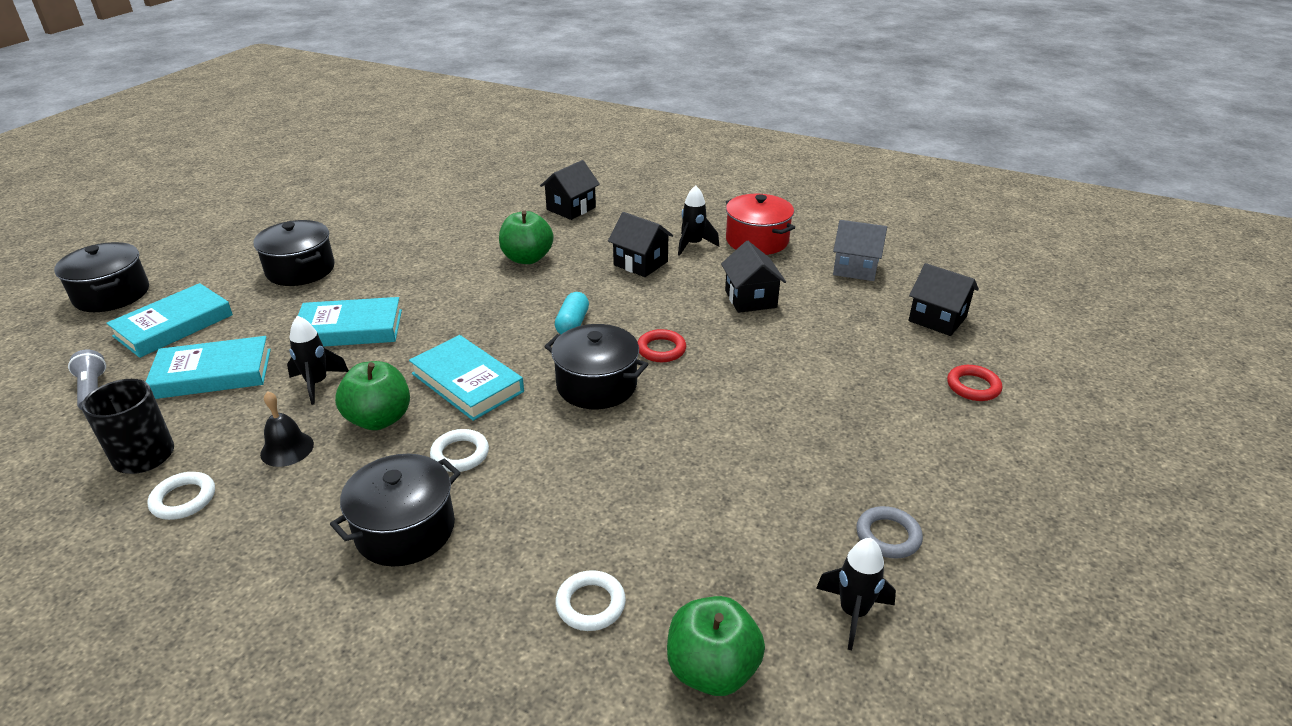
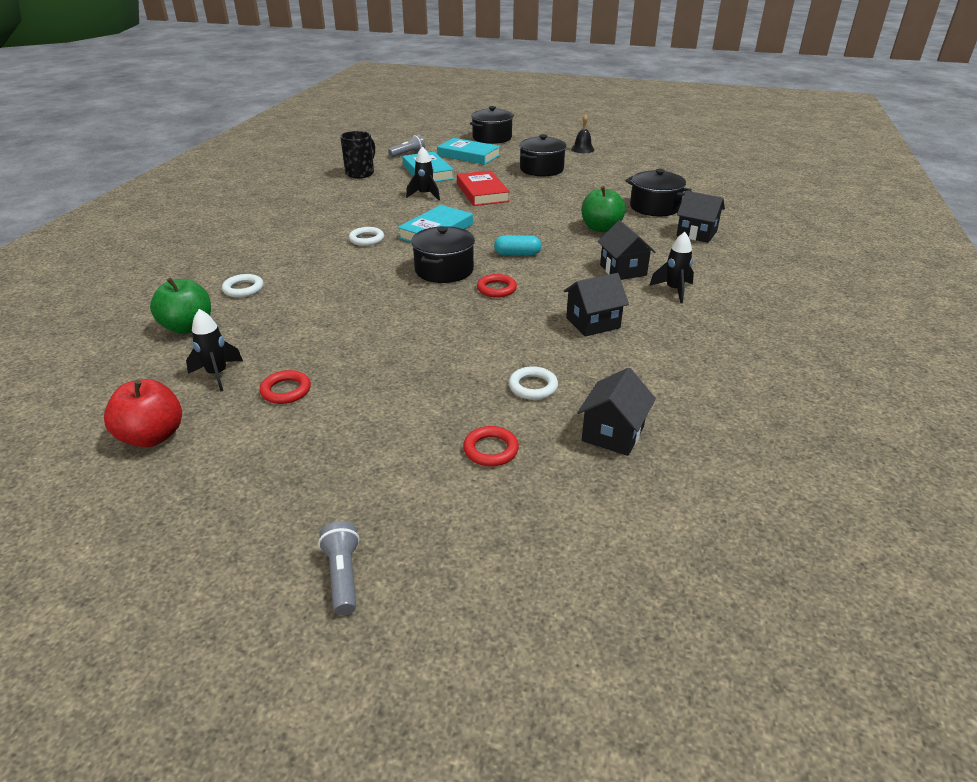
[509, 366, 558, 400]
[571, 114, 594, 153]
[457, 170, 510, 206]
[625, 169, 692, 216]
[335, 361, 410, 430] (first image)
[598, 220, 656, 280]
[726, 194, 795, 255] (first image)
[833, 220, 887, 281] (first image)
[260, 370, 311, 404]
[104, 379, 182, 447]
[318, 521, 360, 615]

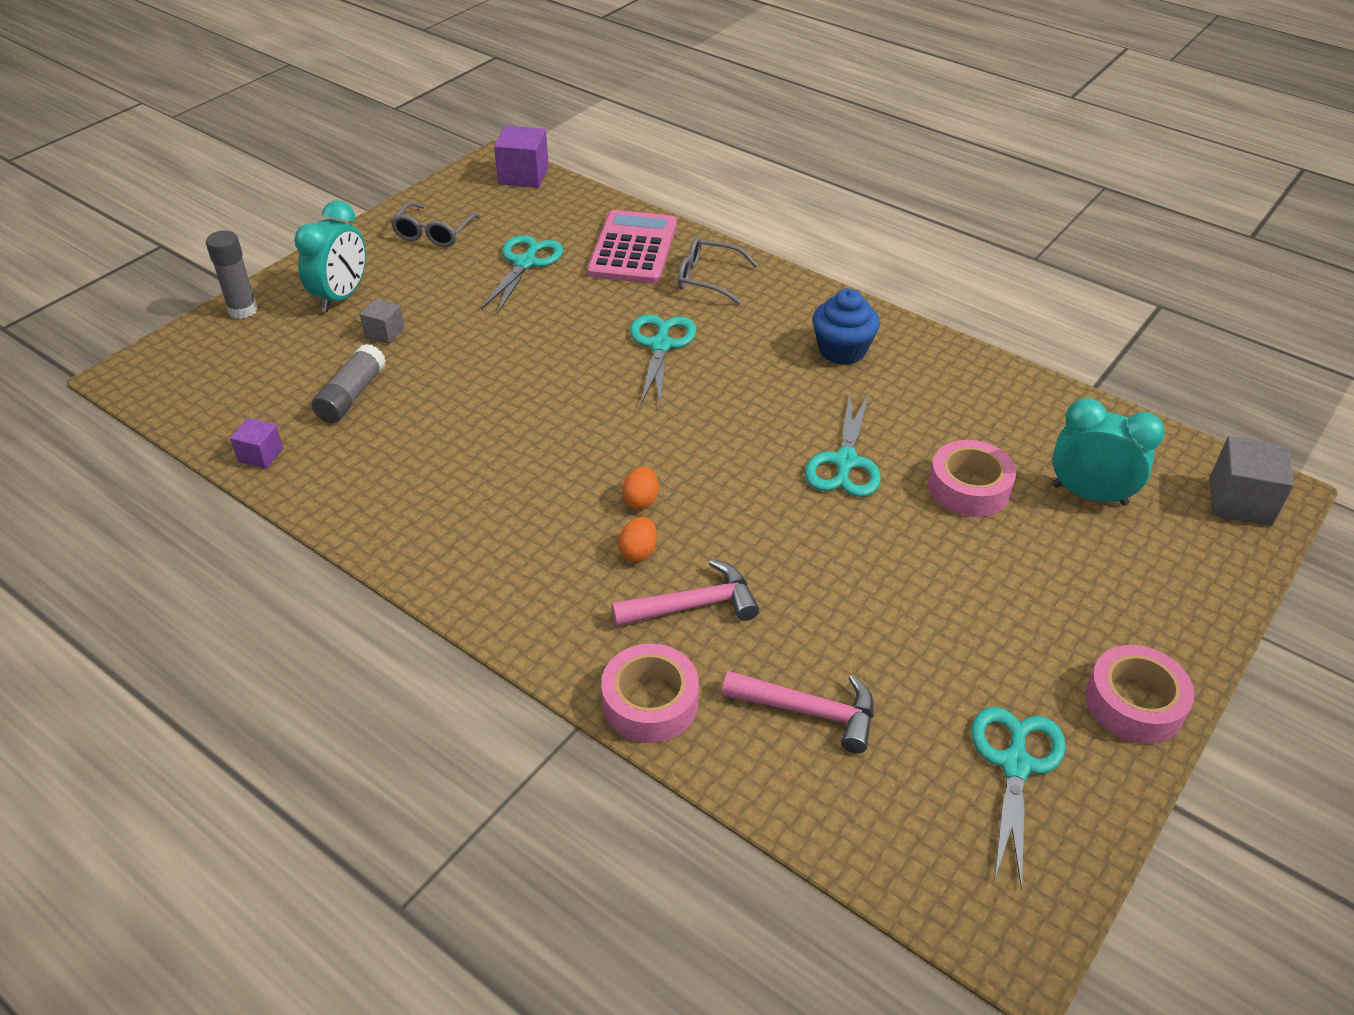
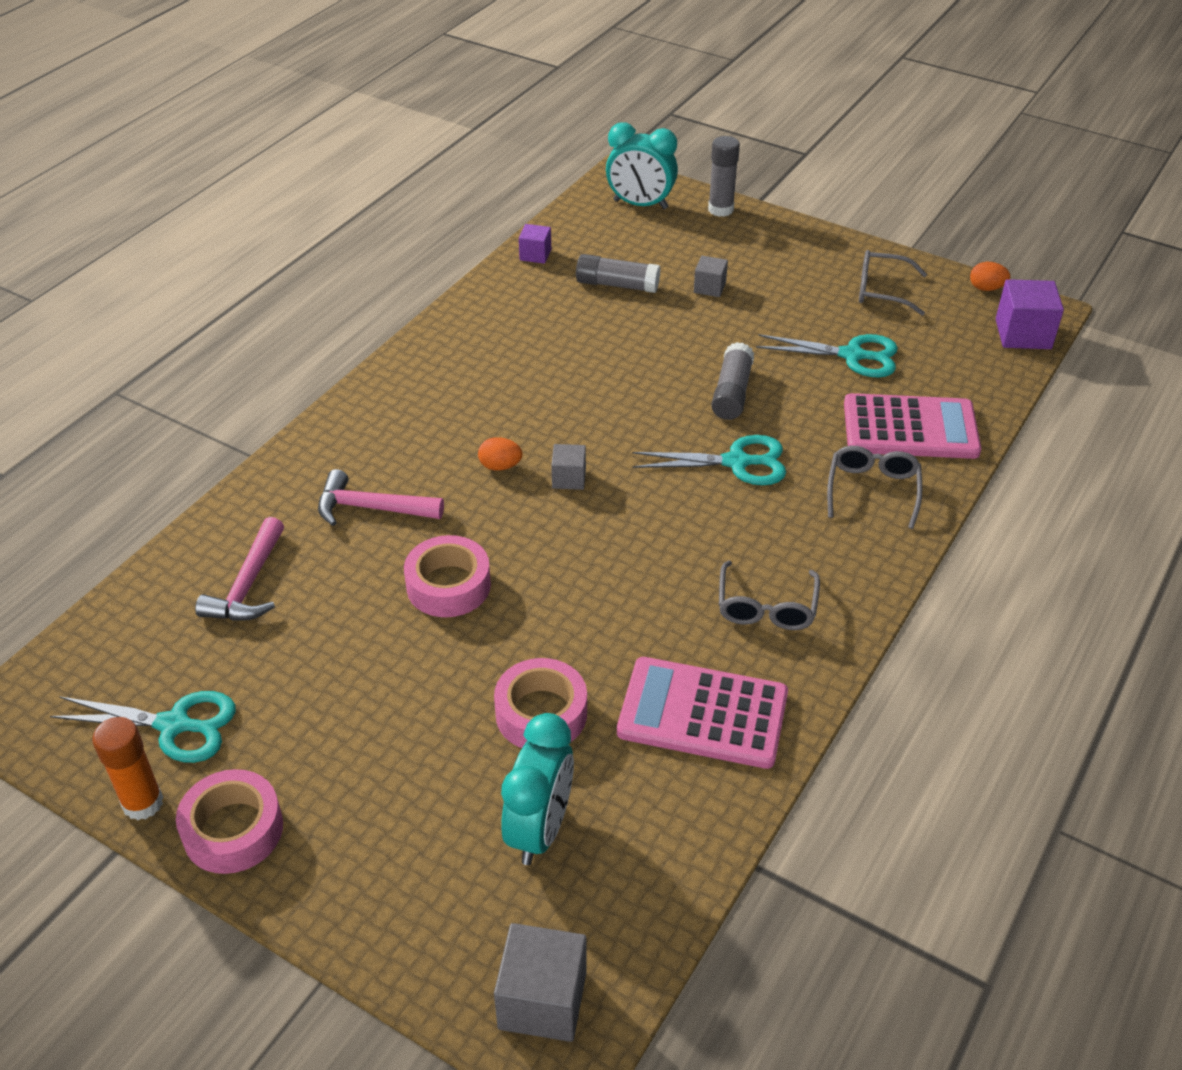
[606, 122, 678, 209]
[404, 535, 491, 617]
[318, 469, 444, 526]
[970, 262, 1010, 291]
[805, 393, 881, 497] (first image)
[719, 561, 820, 630]
[92, 717, 163, 820]
[551, 444, 586, 490]
[617, 657, 788, 769]
[711, 342, 754, 420]

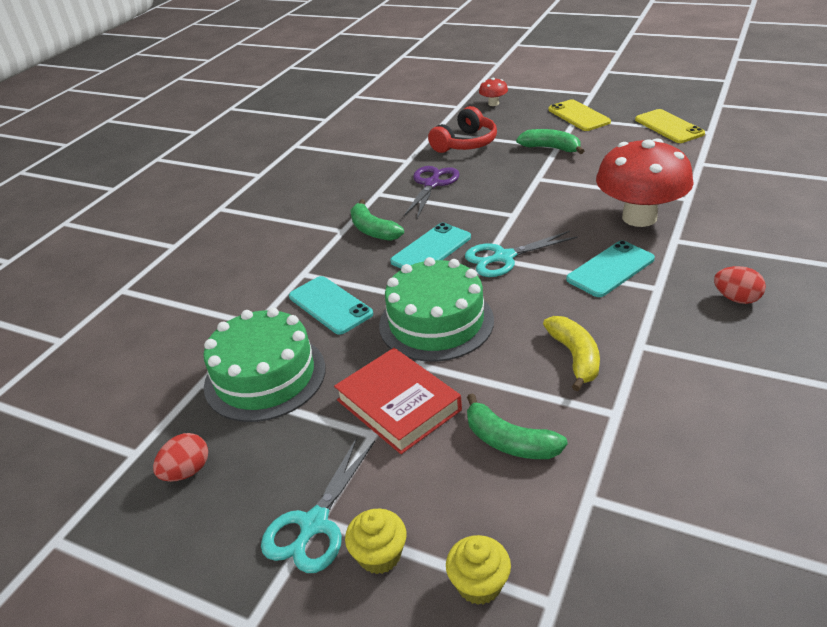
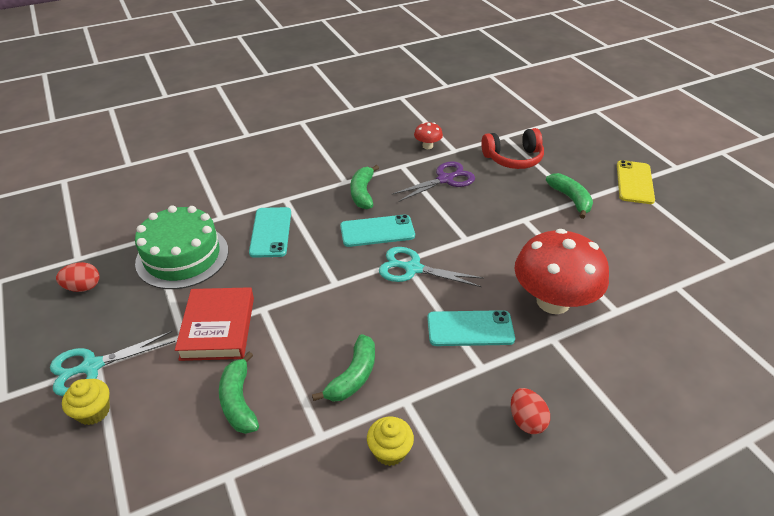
[379, 257, 494, 362] (first image)
[367, 417, 414, 466]
[414, 122, 443, 149]
[312, 334, 375, 402]
[635, 109, 705, 143] (first image)

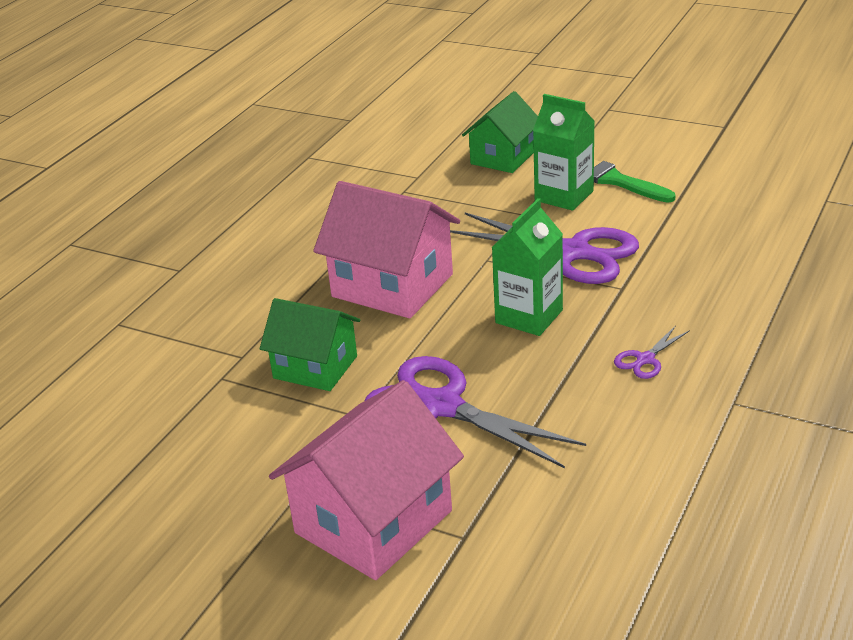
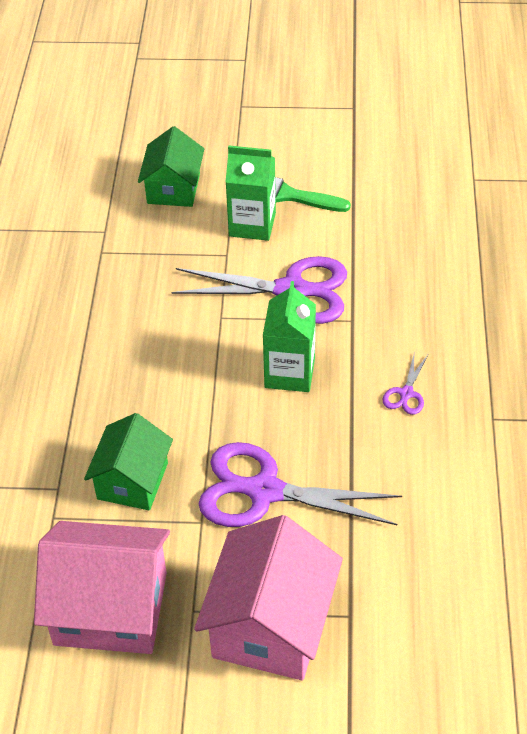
[84, 413, 173, 510]
[34, 521, 170, 654]

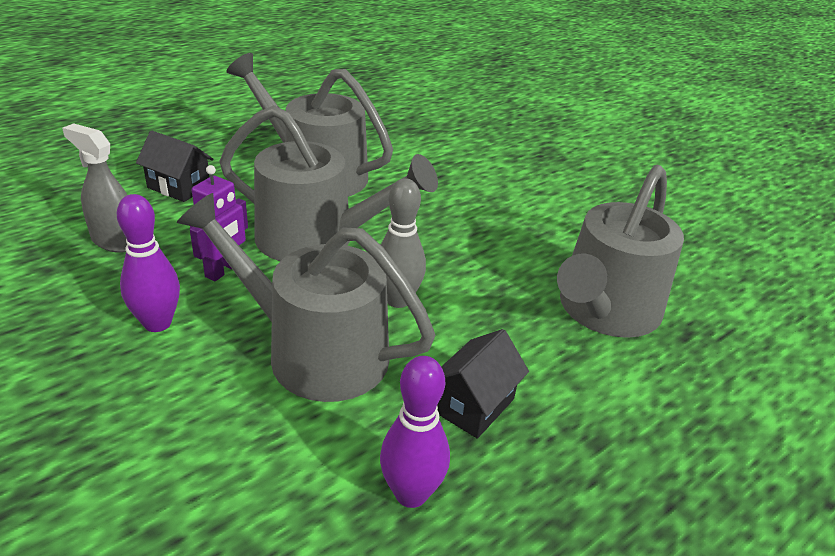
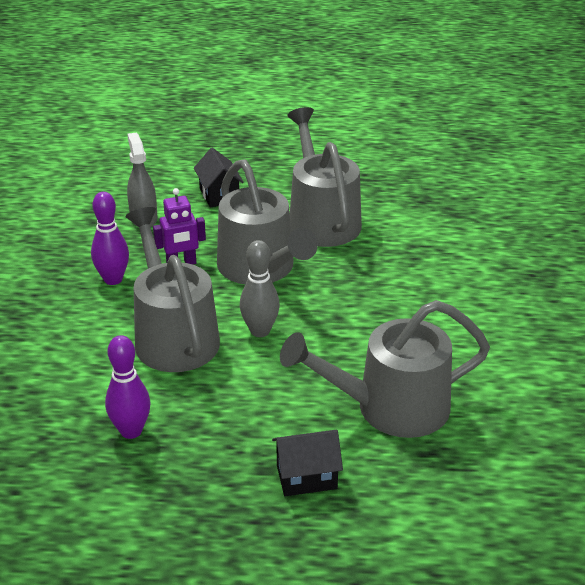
[272, 430, 343, 496]

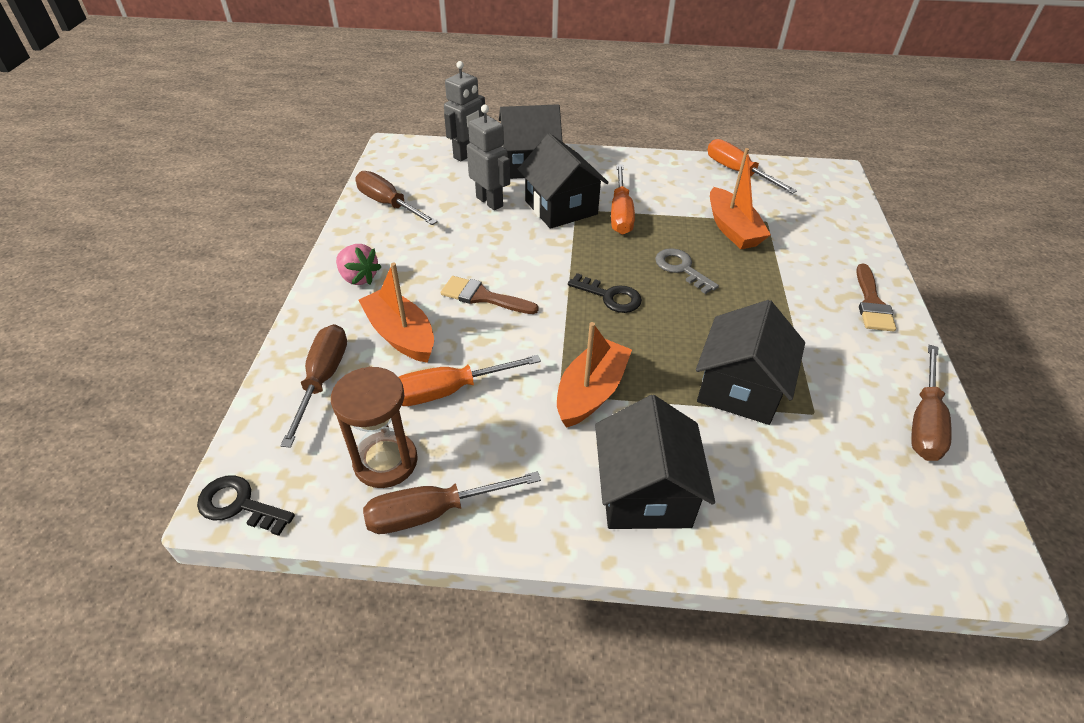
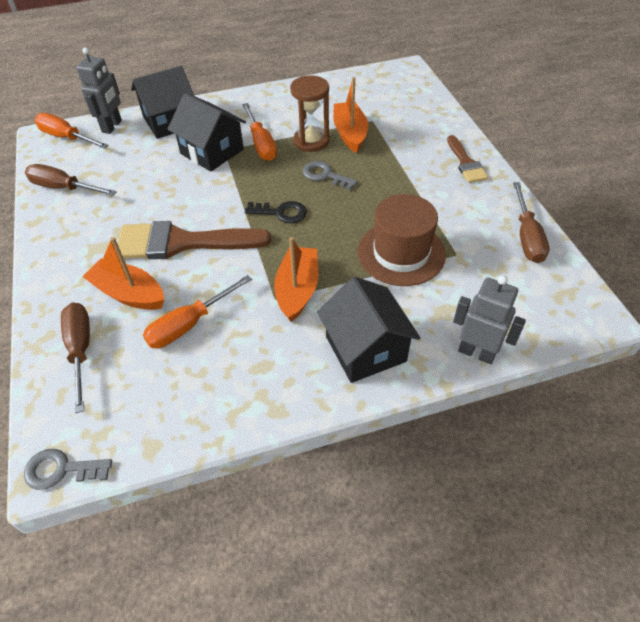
[24, 449, 112, 490]
[290, 75, 329, 152]
[336, 244, 381, 285] (first image)
[363, 471, 541, 534] (first image)
[118, 221, 271, 259]
[453, 275, 526, 364]
[357, 194, 446, 286]
[35, 113, 109, 149]
[333, 77, 368, 153]

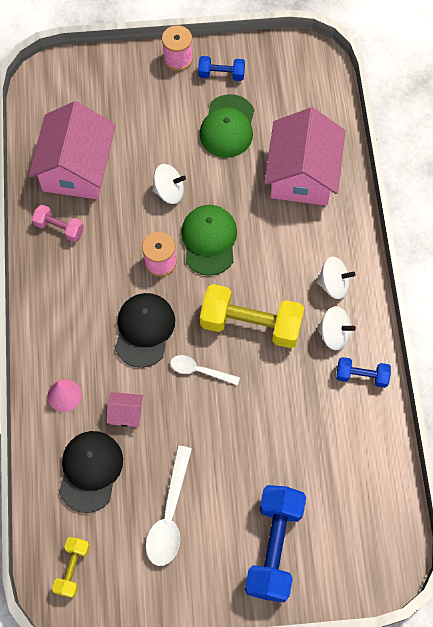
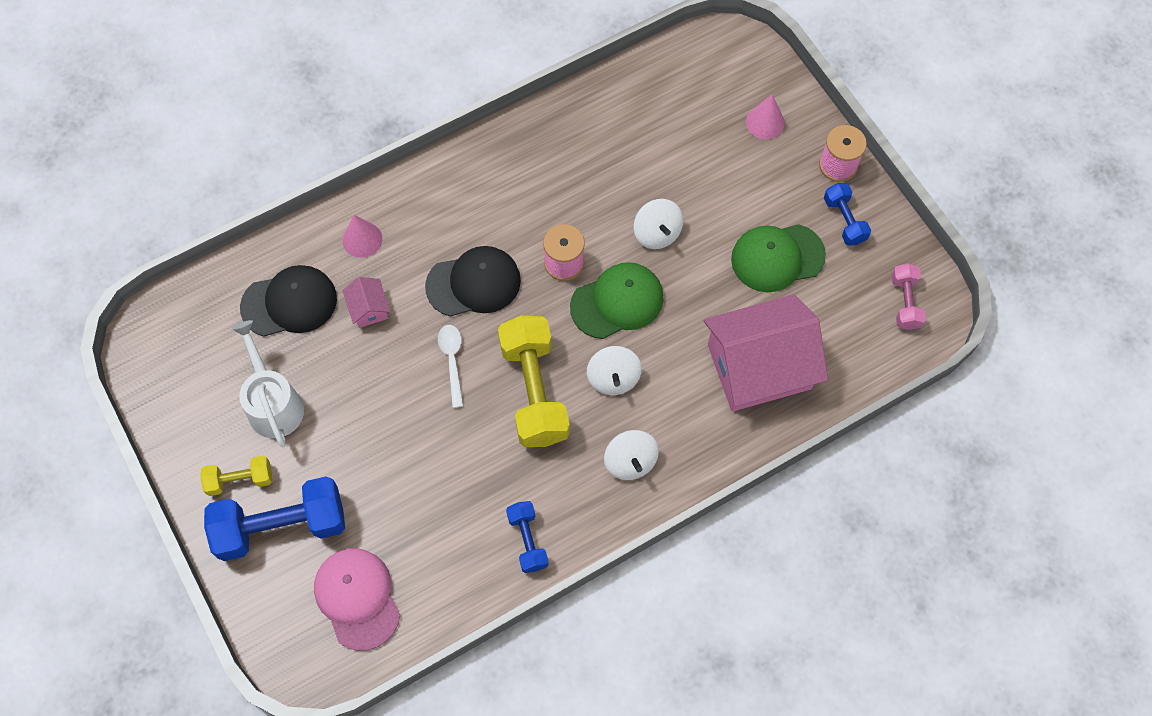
[29, 101, 116, 199] (first image)
[891, 263, 926, 330]
[200, 456, 272, 496]
[231, 320, 304, 447]
[587, 346, 642, 395]
[314, 548, 400, 651]
[746, 94, 785, 139]

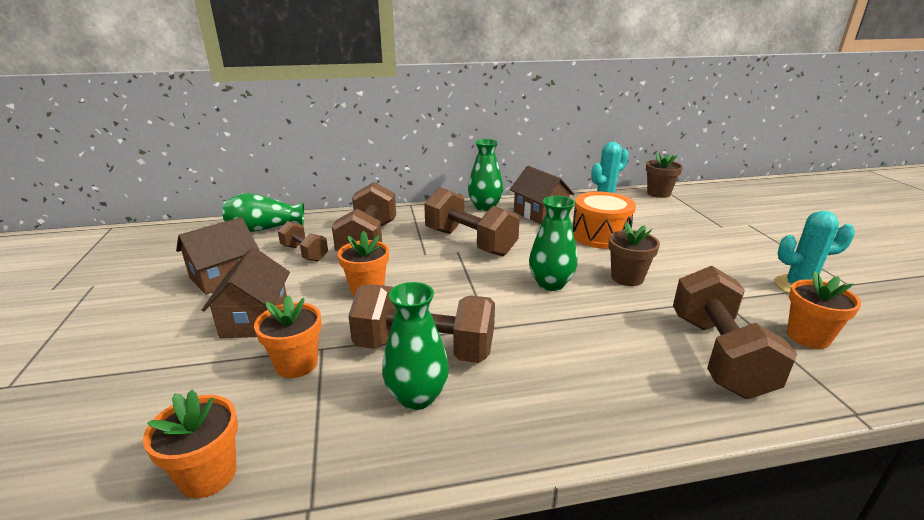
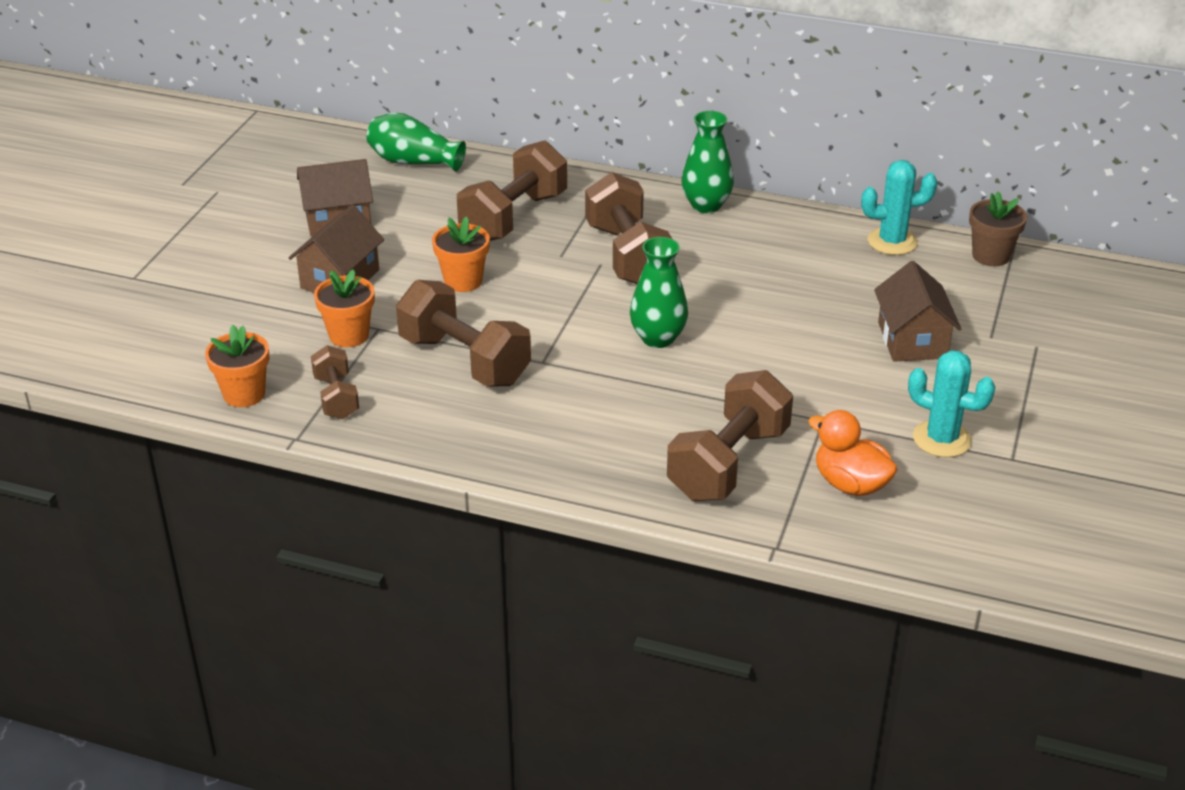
[311, 345, 359, 419]
[382, 282, 449, 410] (first image)
[874, 261, 961, 362]
[572, 192, 636, 249] (first image)
[608, 222, 660, 286] (first image)
[808, 410, 898, 496]

